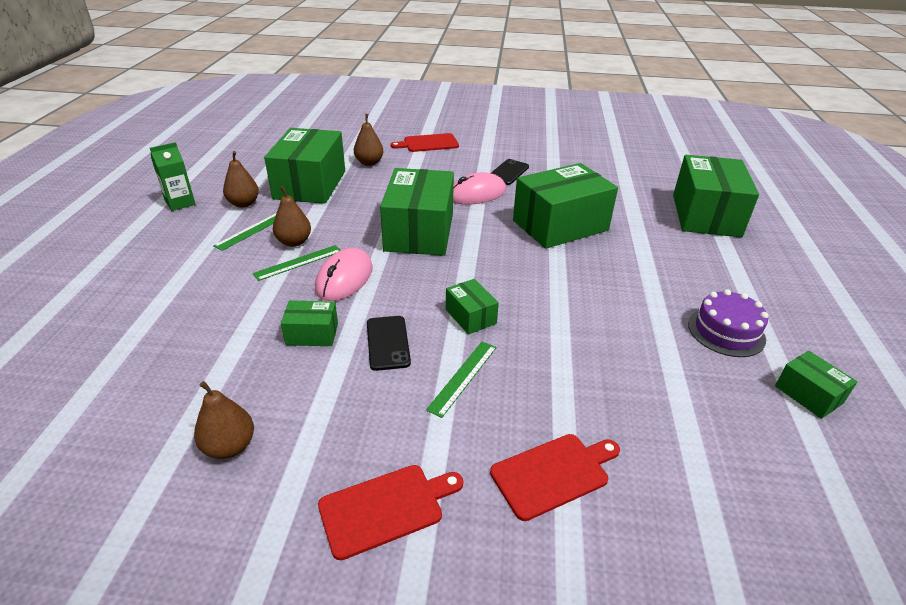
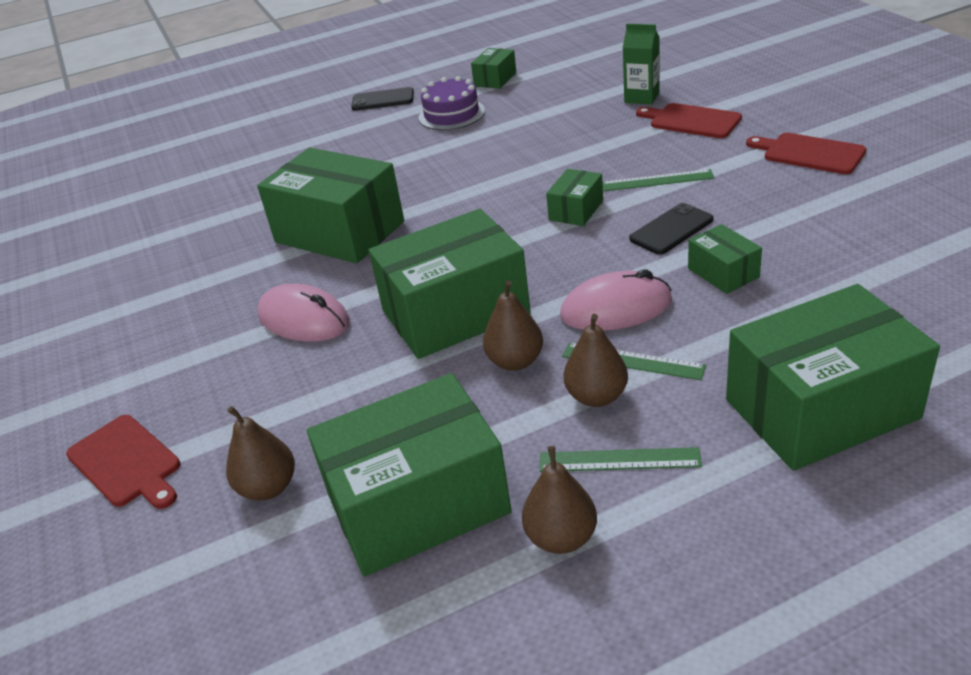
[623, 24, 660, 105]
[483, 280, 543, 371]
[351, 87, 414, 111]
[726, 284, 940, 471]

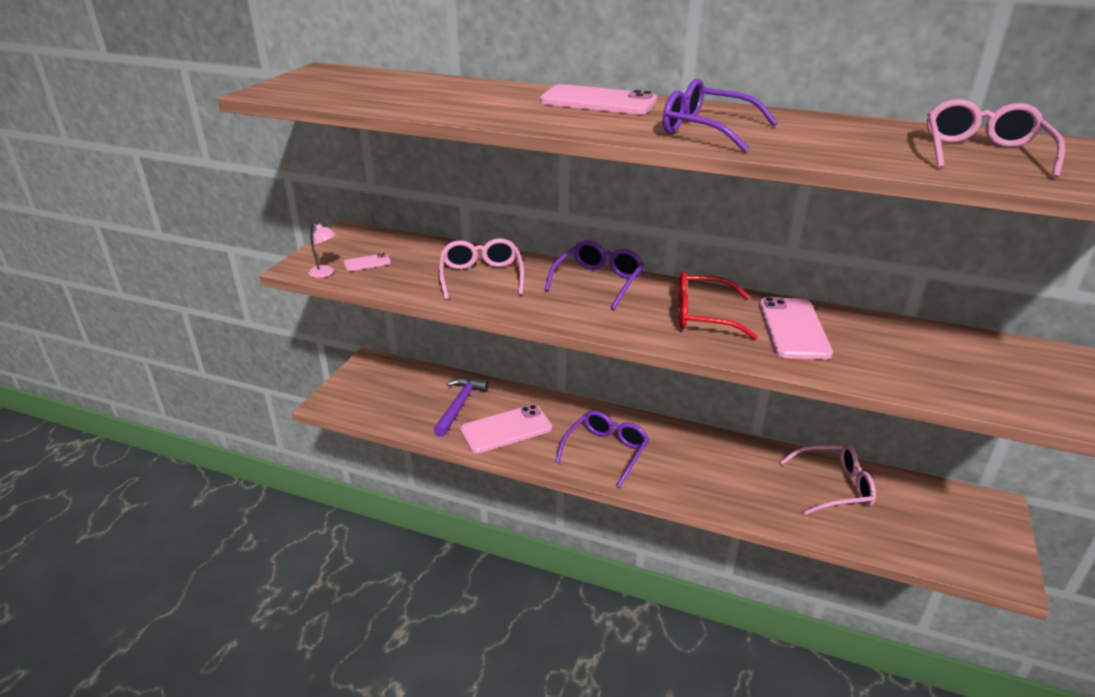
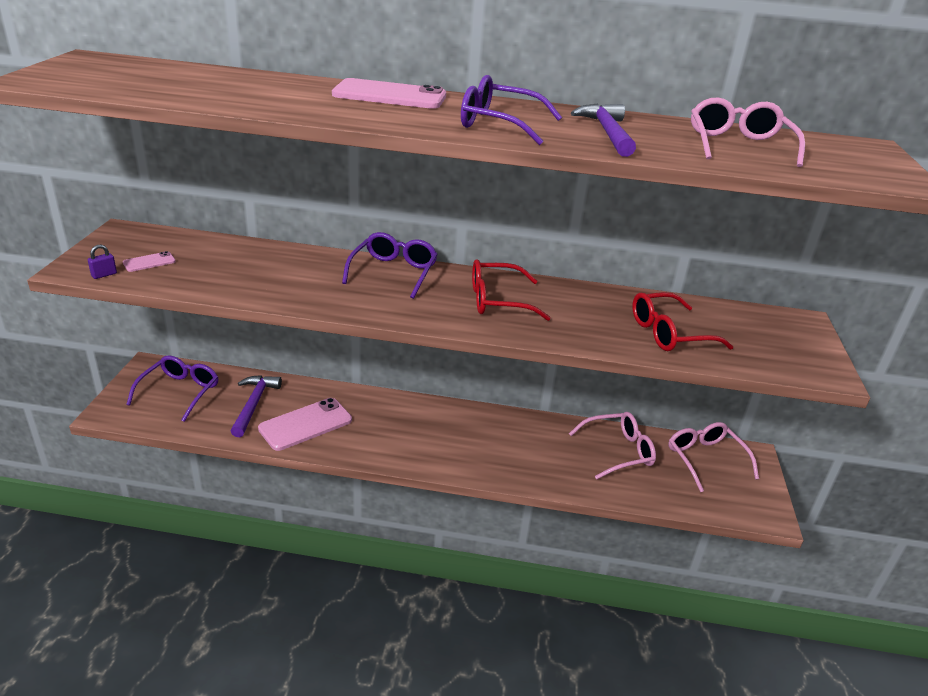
[88, 245, 117, 279]
[668, 422, 759, 492]
[126, 355, 218, 422]
[759, 297, 833, 360] (first image)
[571, 103, 636, 157]
[632, 292, 733, 351]

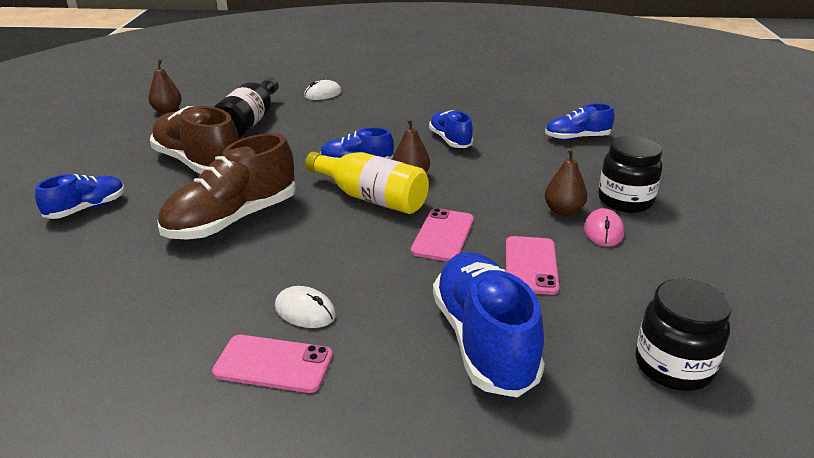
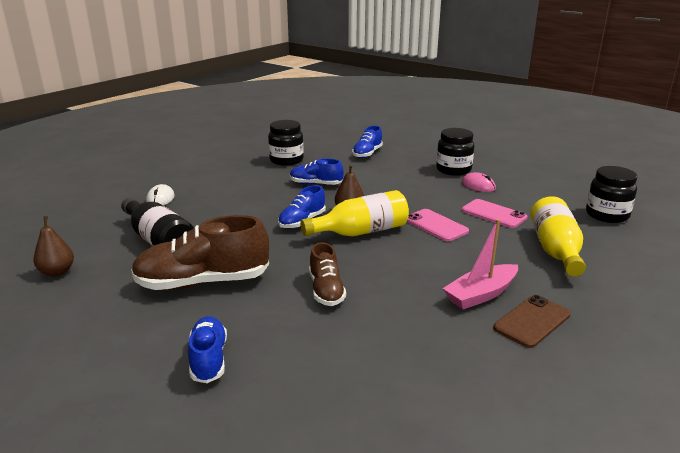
[309, 242, 346, 306]
[493, 295, 571, 348]
[443, 219, 518, 309]
[530, 196, 586, 277]
[545, 148, 587, 216] (first image)
[268, 120, 304, 166]

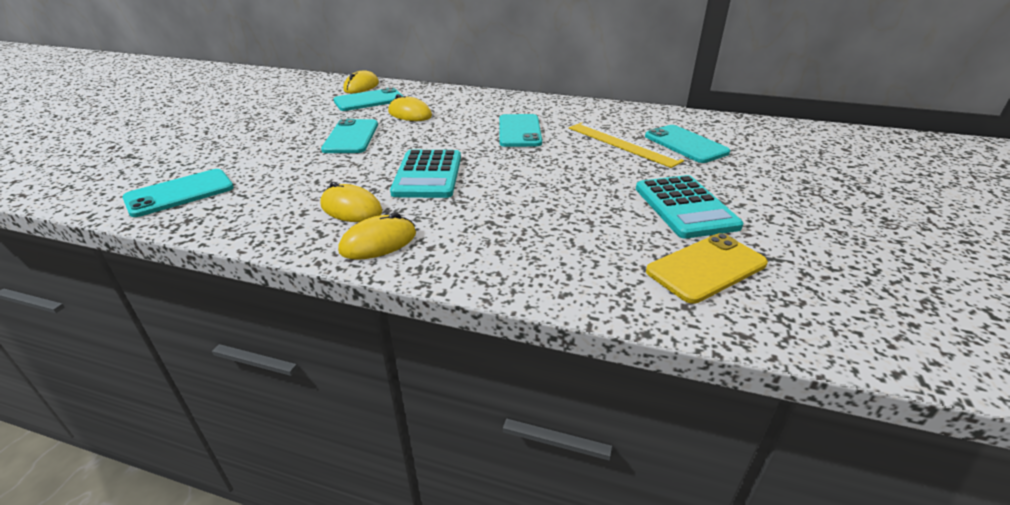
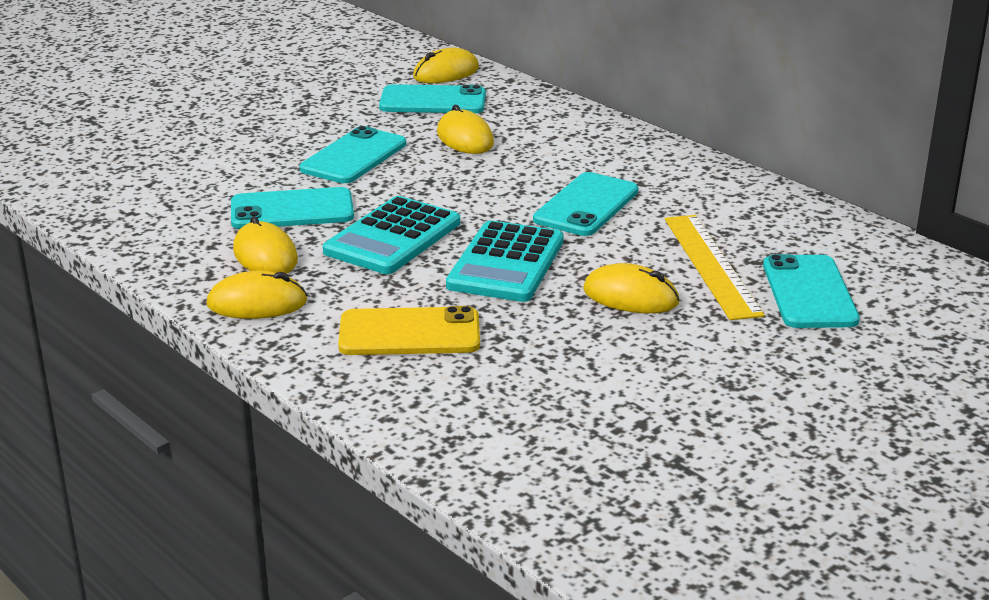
[231, 187, 354, 229]
[446, 220, 564, 302]
[338, 306, 480, 355]
[583, 263, 680, 313]

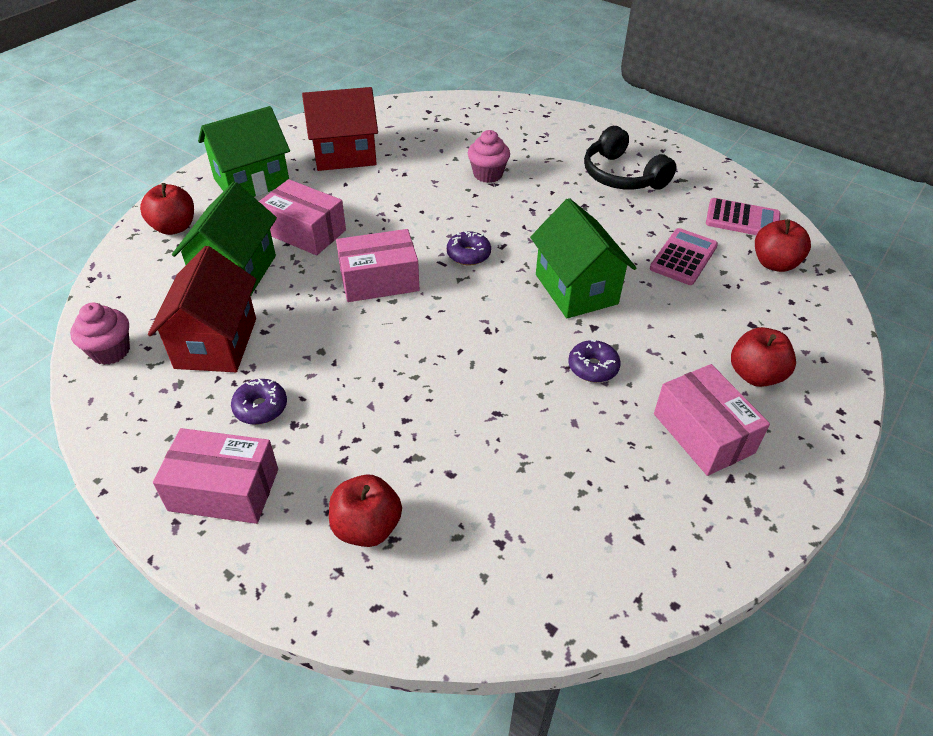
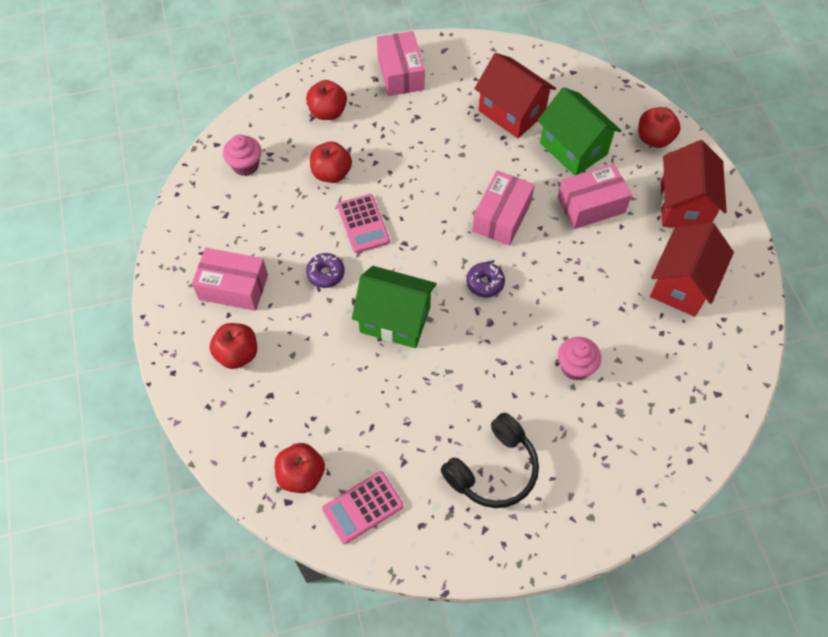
[223, 134, 262, 176]
[377, 31, 425, 96]
[660, 140, 727, 228]
[231, 379, 287, 425] (first image)
[441, 413, 539, 508]
[337, 194, 390, 253]
[310, 142, 352, 183]

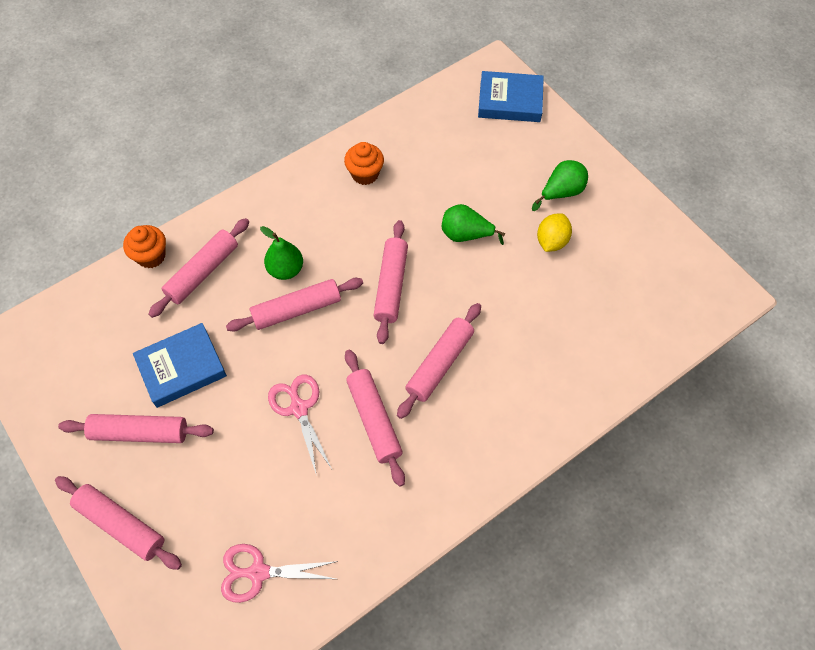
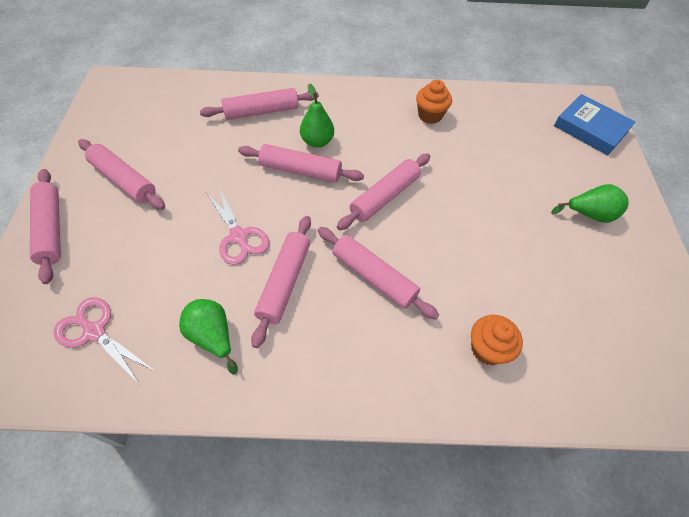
[471, 315, 523, 365]
[133, 323, 227, 408] (first image)
[207, 187, 269, 265]
[318, 227, 439, 320]
[179, 299, 238, 375]
[537, 213, 572, 252] (first image)

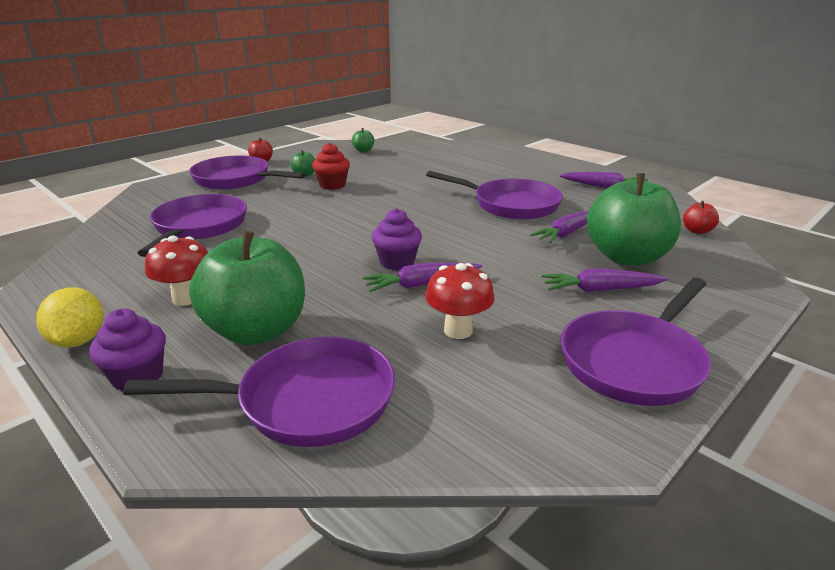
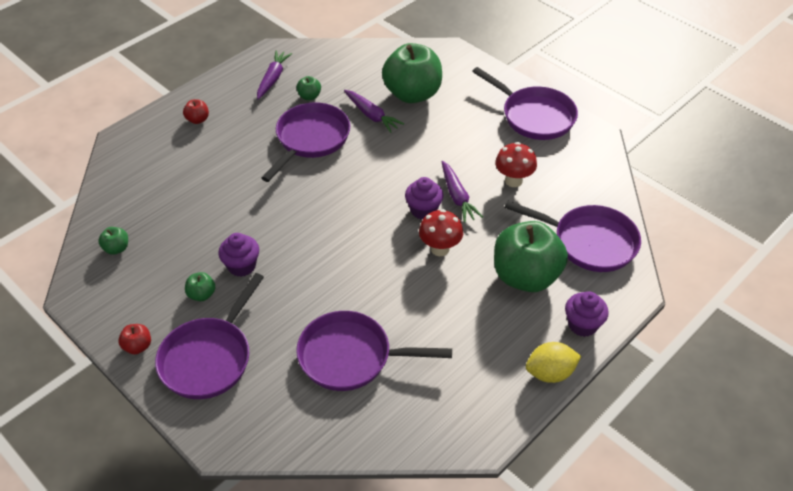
[504, 200, 641, 272]
[419, 209, 463, 256]
[218, 233, 259, 277]
[541, 269, 668, 292] (first image)
[183, 99, 209, 124]
[296, 76, 321, 100]

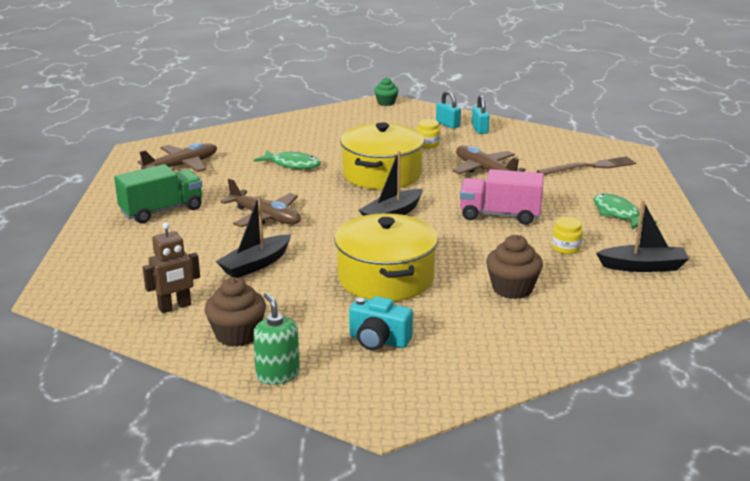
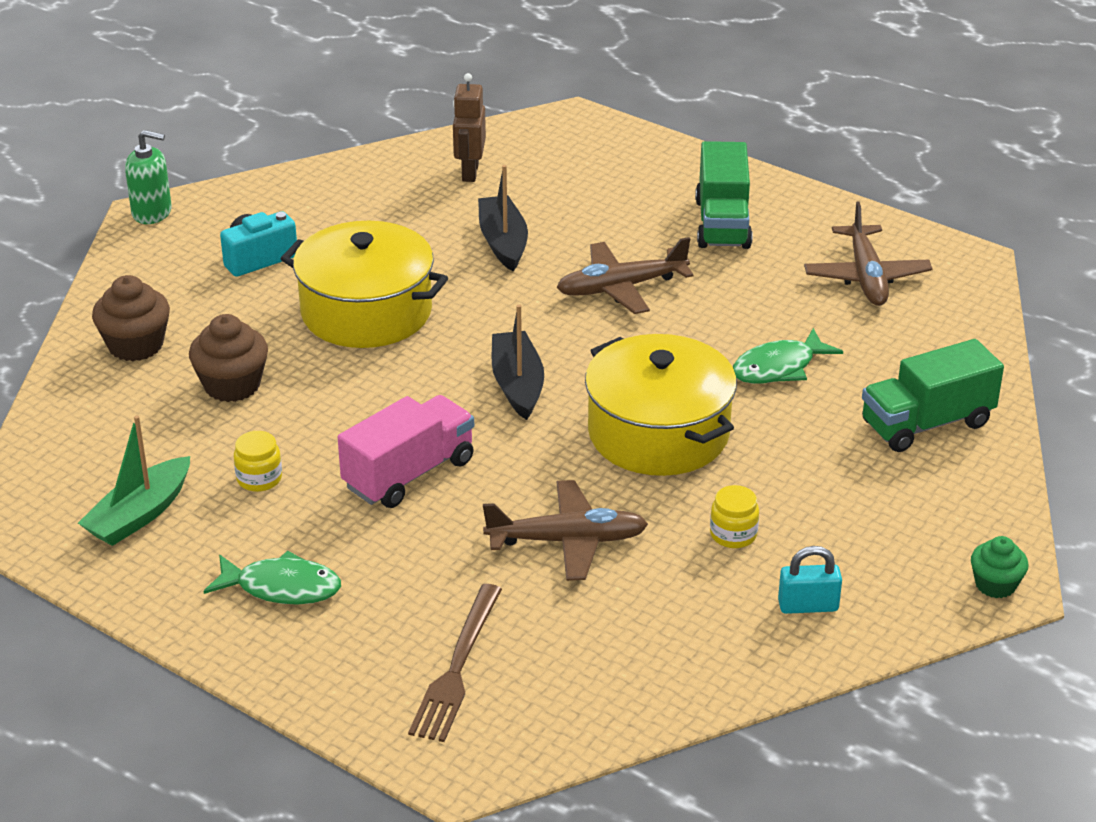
[92, 275, 170, 361]
[125, 130, 172, 224]
[472, 95, 490, 134] (first image)
[78, 416, 190, 546]
[862, 339, 1004, 452]

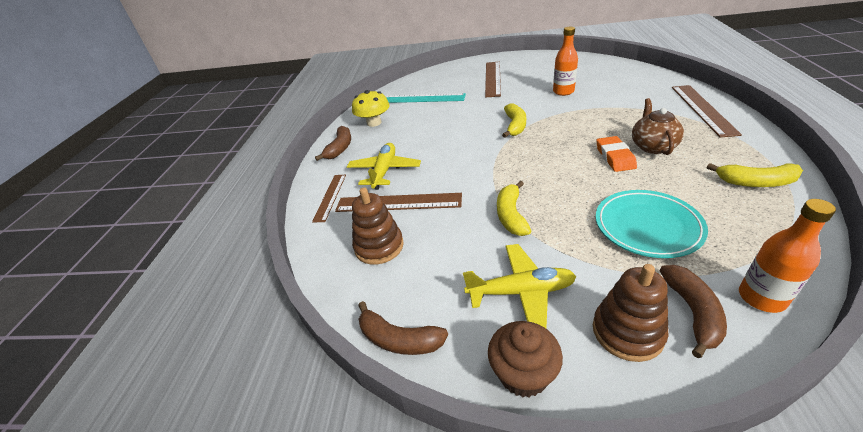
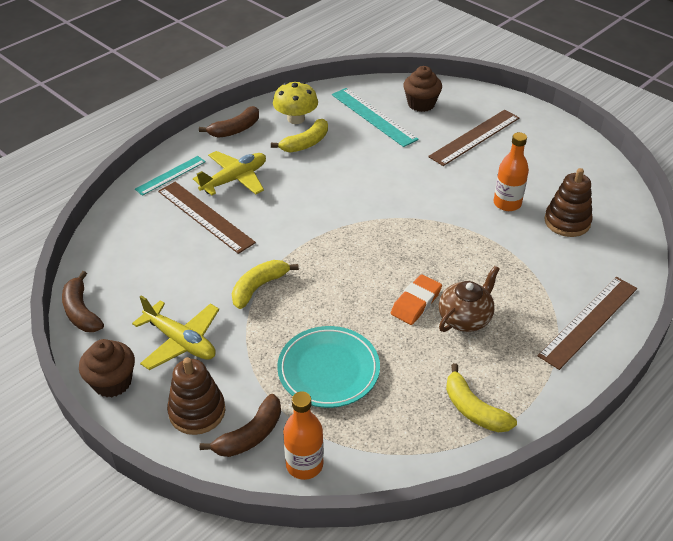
[135, 156, 206, 196]
[544, 168, 593, 237]
[271, 119, 328, 153]
[403, 66, 442, 112]

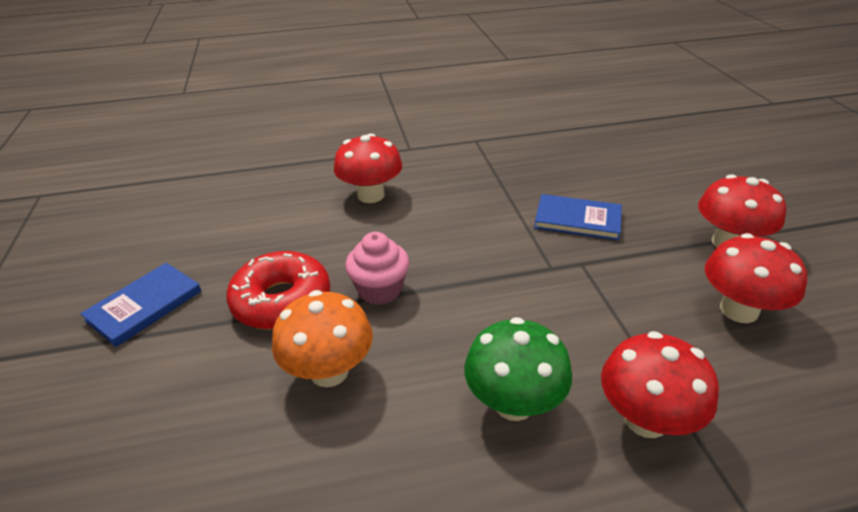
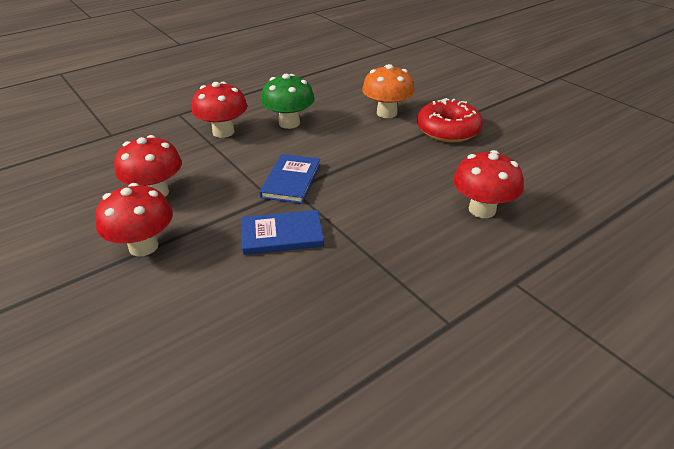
[259, 154, 320, 204]
[345, 232, 409, 305] (first image)

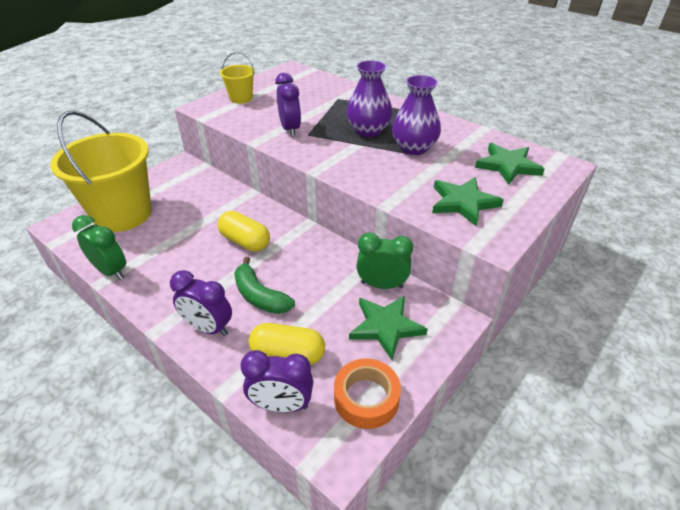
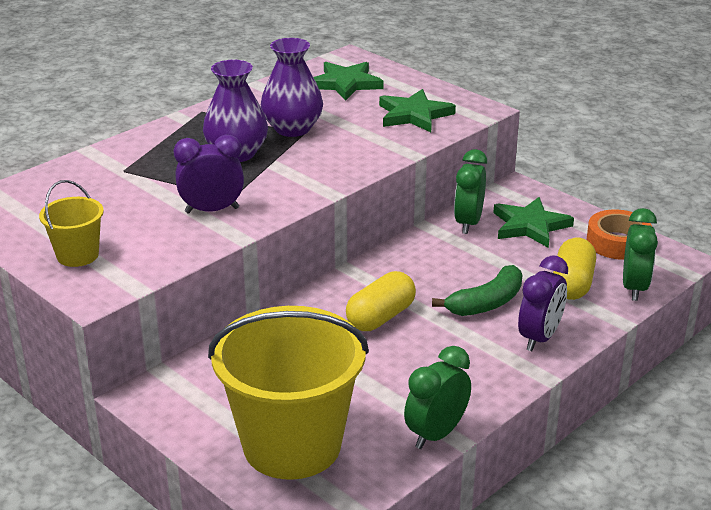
[623, 208, 658, 301]

